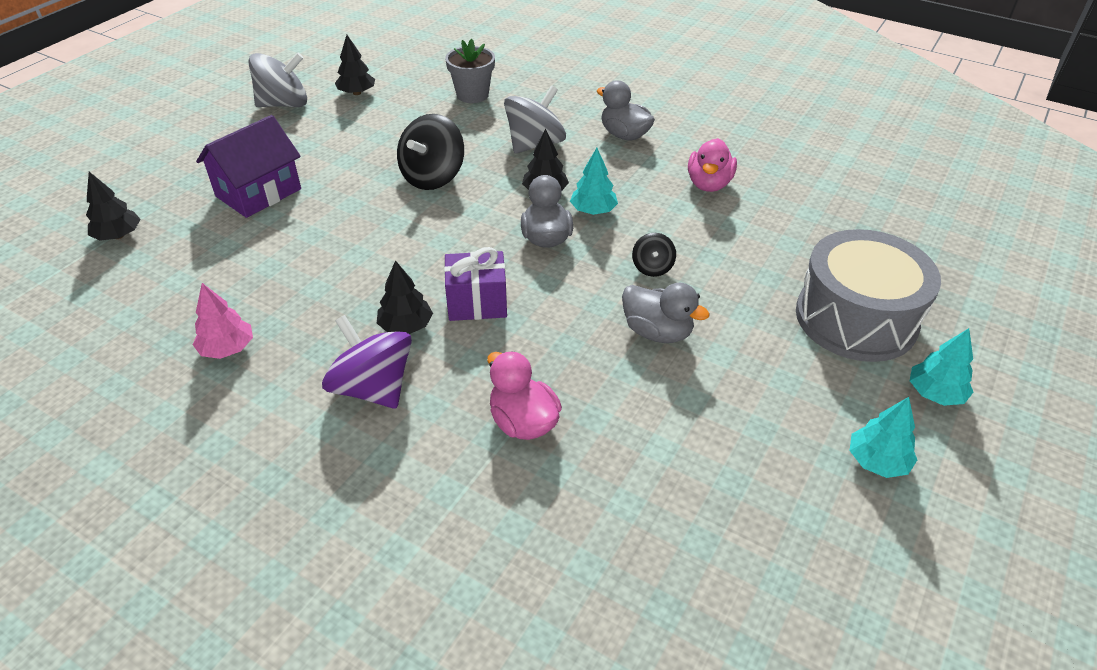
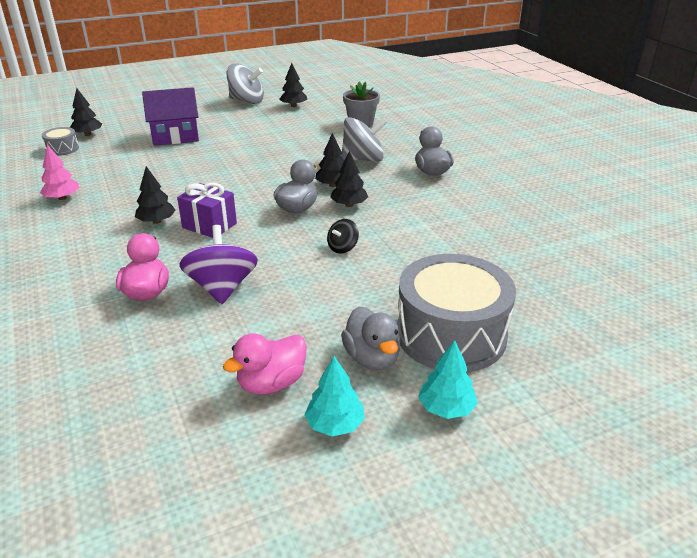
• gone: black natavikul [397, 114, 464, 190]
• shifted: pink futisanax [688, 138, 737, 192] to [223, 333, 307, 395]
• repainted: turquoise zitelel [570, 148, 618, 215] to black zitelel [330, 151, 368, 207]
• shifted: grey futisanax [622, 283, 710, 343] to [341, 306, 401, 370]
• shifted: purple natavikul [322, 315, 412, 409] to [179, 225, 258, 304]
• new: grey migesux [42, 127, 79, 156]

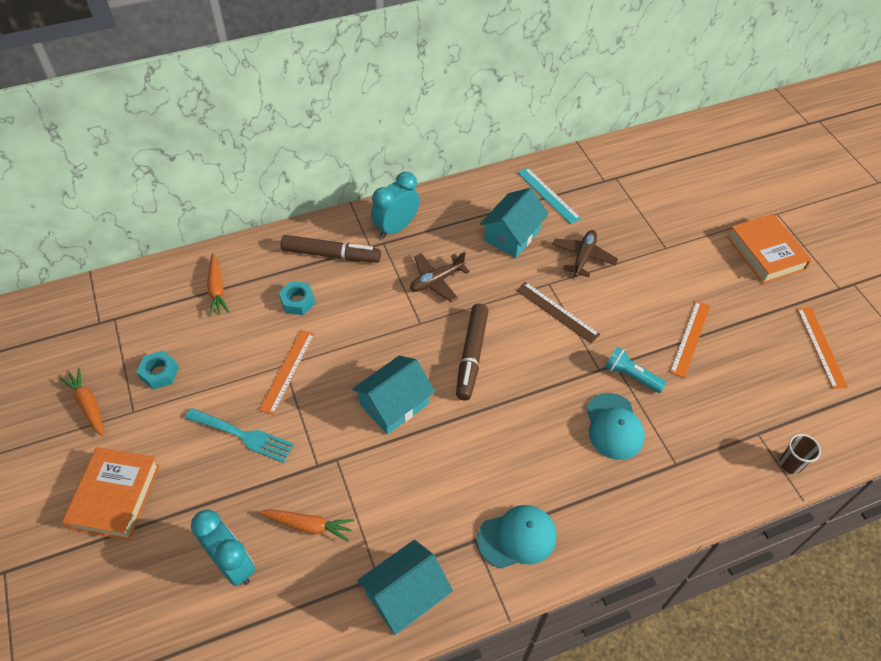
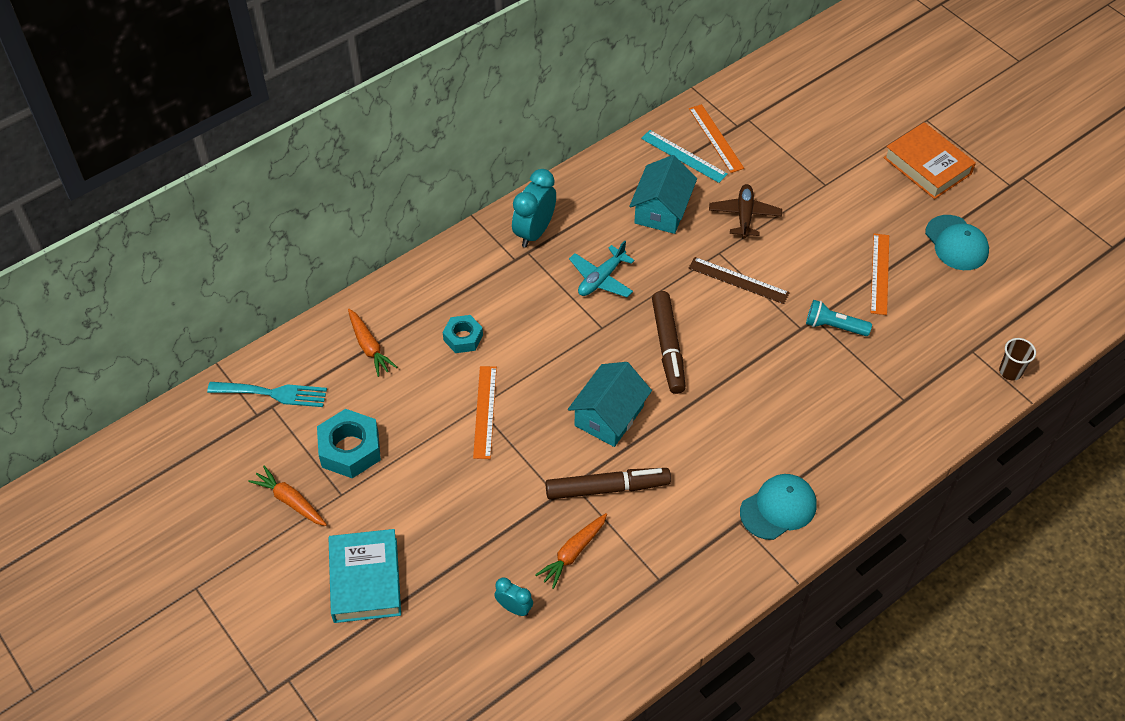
• shifted: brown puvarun [280, 235, 381, 263] to [545, 468, 671, 500]
• repainted: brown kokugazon [410, 252, 470, 302] to turquoise kokugazon [569, 241, 635, 297]
• shifted: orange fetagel [797, 307, 848, 389] to [689, 104, 744, 173]
• scaled: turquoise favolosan [137, 350, 179, 390] = [317, 409, 381, 478] x1.60
• shifted: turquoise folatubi [586, 393, 645, 460] to [925, 215, 989, 270]
• shifted: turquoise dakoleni [185, 408, 294, 463] to [207, 382, 327, 407]
• repainted: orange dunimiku [62, 447, 160, 540] to turquoise dunimiku [329, 529, 401, 623]
• rotated: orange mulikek [259, 509, 354, 542] = [535, 513, 607, 589] 135 degrees clockwise
• scaled: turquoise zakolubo [191, 510, 255, 586] = [494, 578, 533, 616] x0.56
• gone: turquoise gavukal [357, 540, 453, 635]

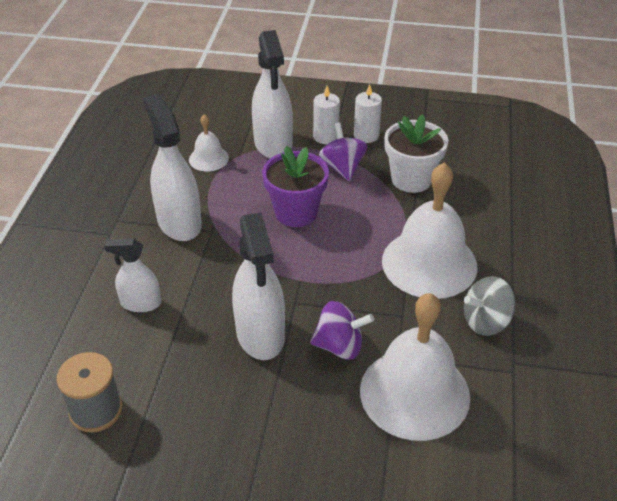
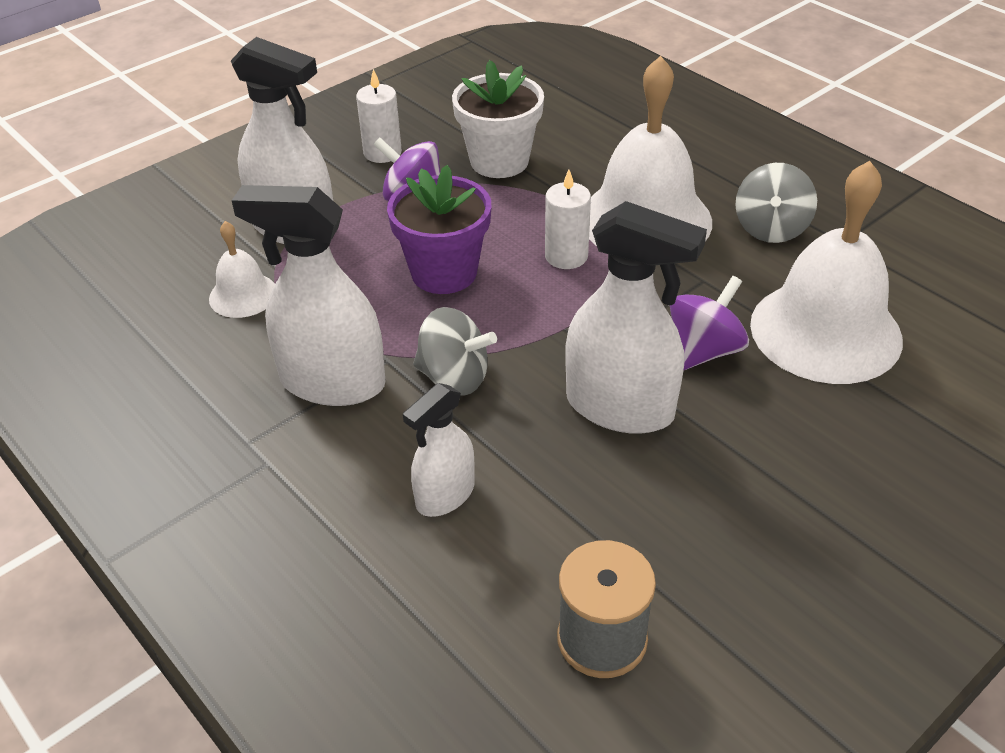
• shifted: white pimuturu [313, 86, 340, 144] to [545, 170, 591, 269]
• new: grey natavikul [413, 307, 497, 396]

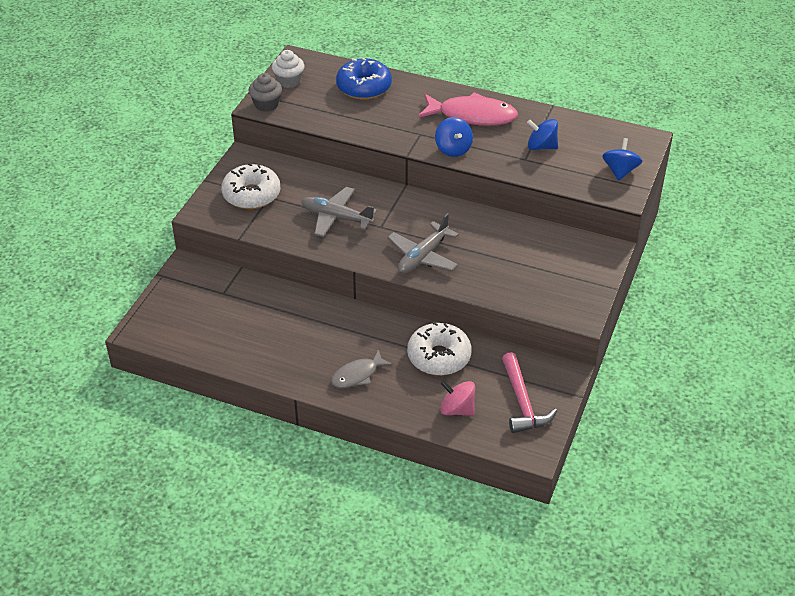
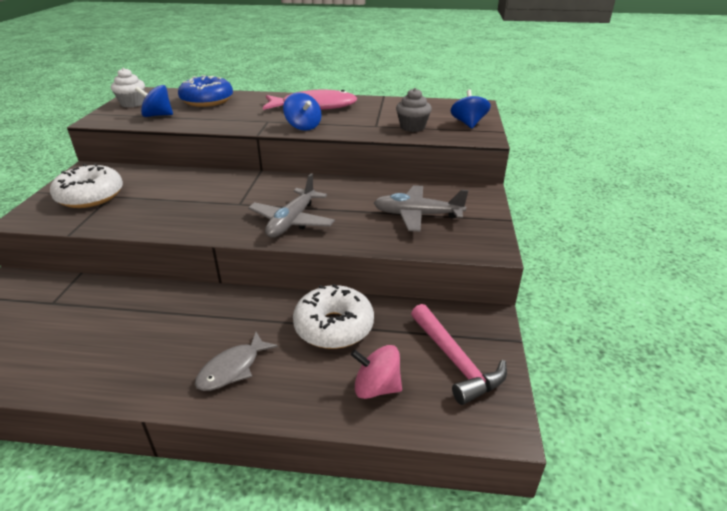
• shifted: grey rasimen [249, 73, 282, 112] to [396, 88, 432, 132]
• shifted: blue natavikul [527, 119, 558, 150] to [135, 85, 173, 117]
• shifted: grey kokugazon [301, 187, 377, 237] to [374, 185, 468, 232]

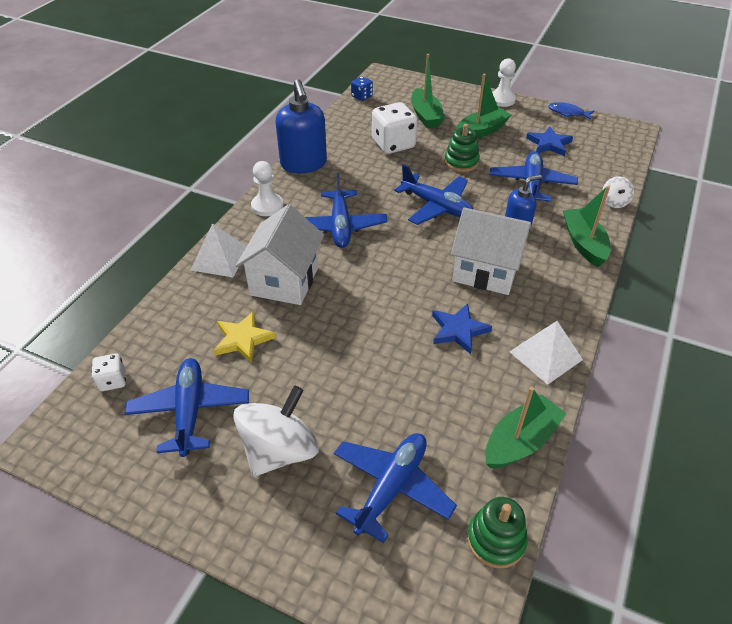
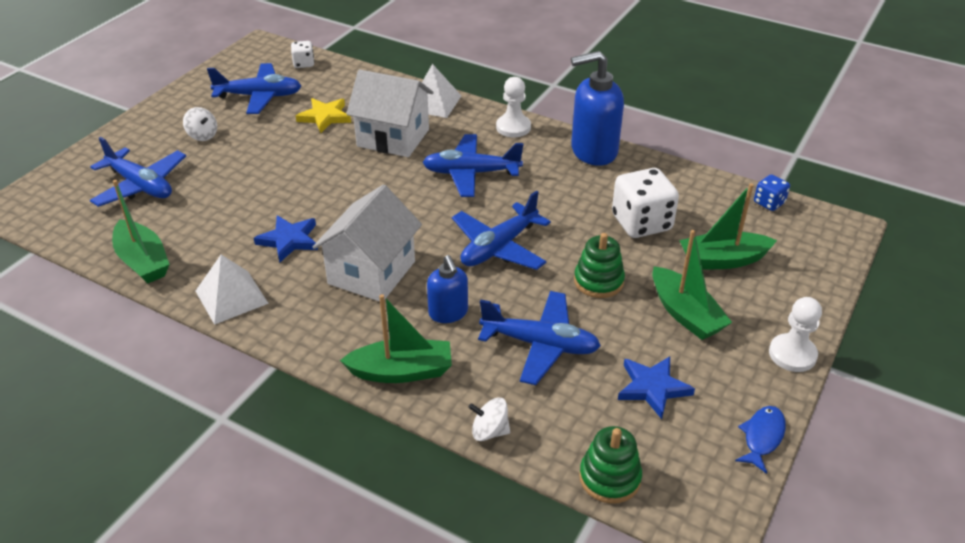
• scaled: white natavikul [233, 386, 319, 477] = [183, 107, 217, 141] x0.49
• shifted: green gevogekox [467, 497, 528, 569] to [579, 426, 642, 504]

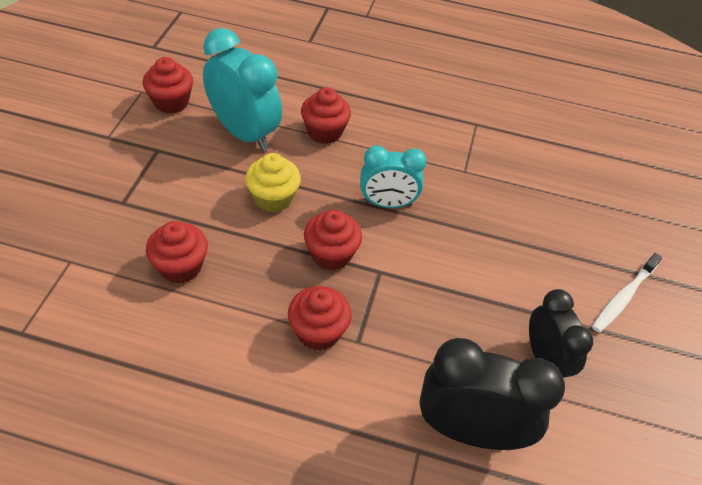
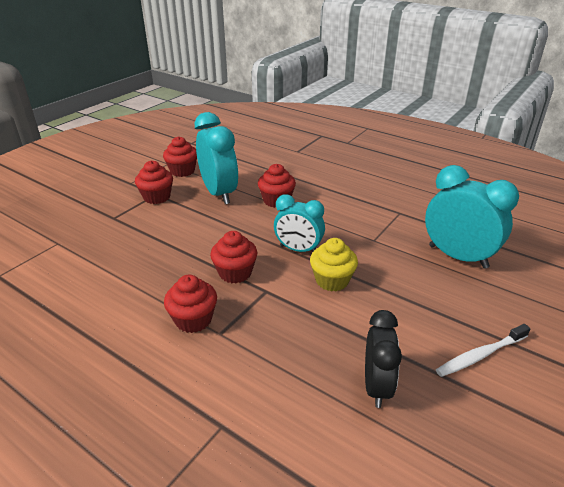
• shifted: yellow rasimen [245, 153, 301, 212] to [310, 238, 358, 291]
• shifted: red rasimen [146, 221, 208, 284] to [135, 161, 173, 204]
• gone: black zakolubo [419, 338, 565, 450]
• new: turquoise zakolubo [425, 165, 519, 269]

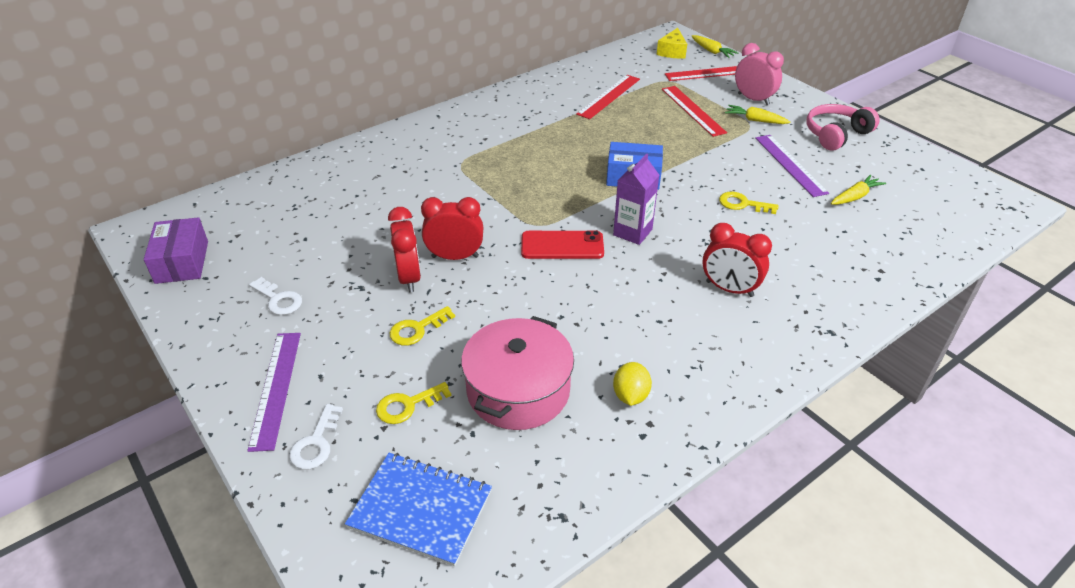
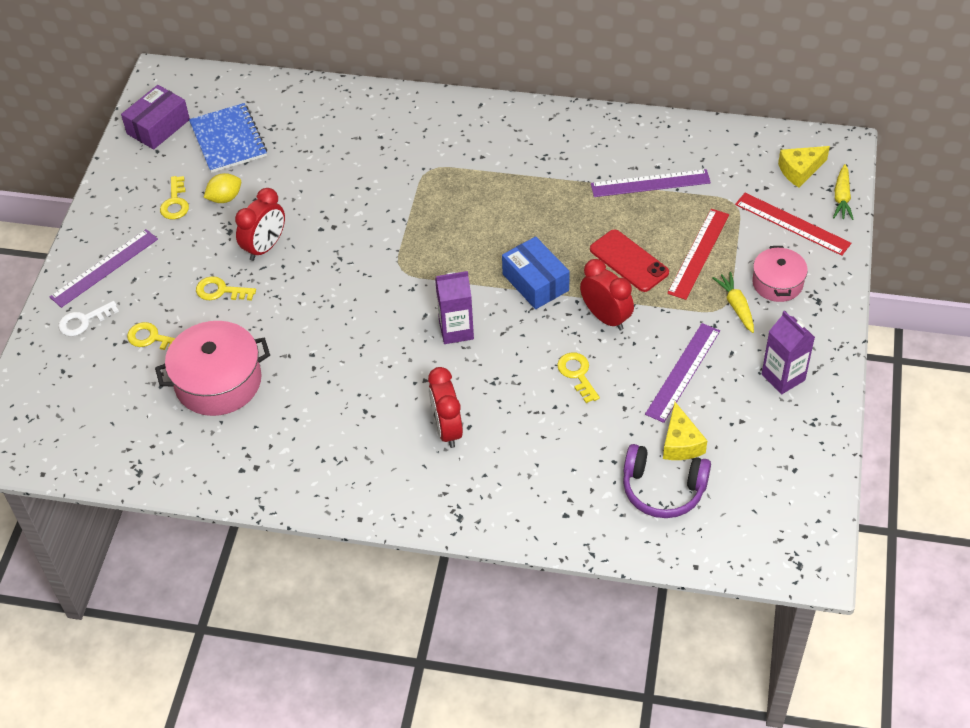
• swapped: pink zakolubo [735, 43, 784, 105] to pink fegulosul [752, 246, 808, 302]
• repainted: red fetagel [576, 75, 640, 119] to purple fetagel [591, 169, 711, 197]
• swapped: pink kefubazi [806, 104, 880, 151] to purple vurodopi [762, 311, 815, 394]
• swapped: yellow mulikek [831, 174, 886, 205] to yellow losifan [663, 402, 707, 460]
• shifted: red zakolubo [421, 197, 484, 260] to [580, 259, 634, 330]
• shifted: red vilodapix [521, 231, 604, 259] to [590, 229, 669, 292]
• repainted: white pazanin [249, 277, 302, 315] to yellow pazanin [160, 176, 189, 219]
• shifted: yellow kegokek [613, 362, 652, 406] to [204, 173, 241, 203]
• shifted: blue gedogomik [345, 453, 492, 566] to [189, 103, 267, 173]
• new: purple kefubazi [623, 444, 711, 518]

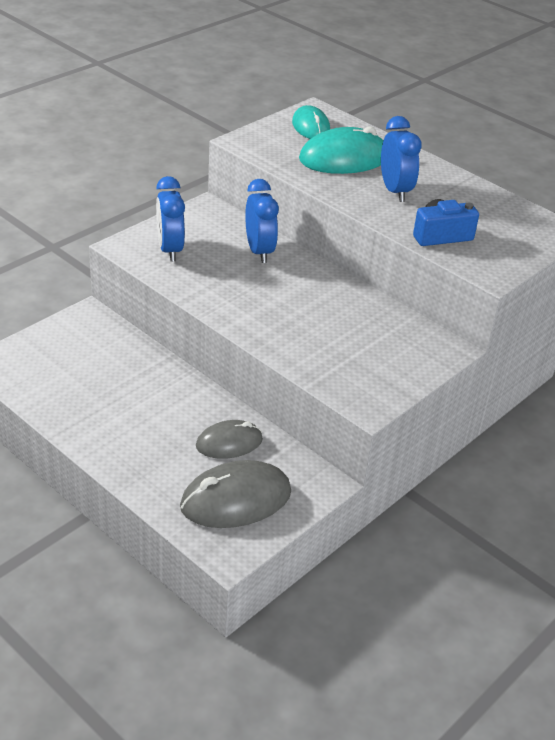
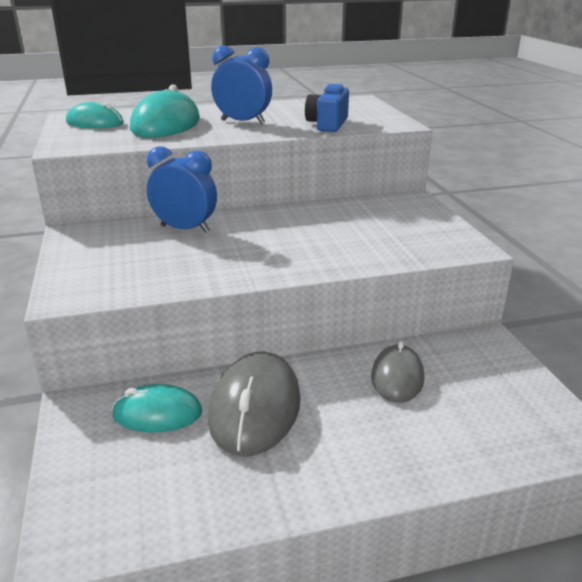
• gone: blue zakolubo [156, 176, 185, 261]
• shifted: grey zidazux [180, 460, 291, 528] to [208, 352, 301, 456]
• new: turquoise zidazux [112, 384, 202, 433]

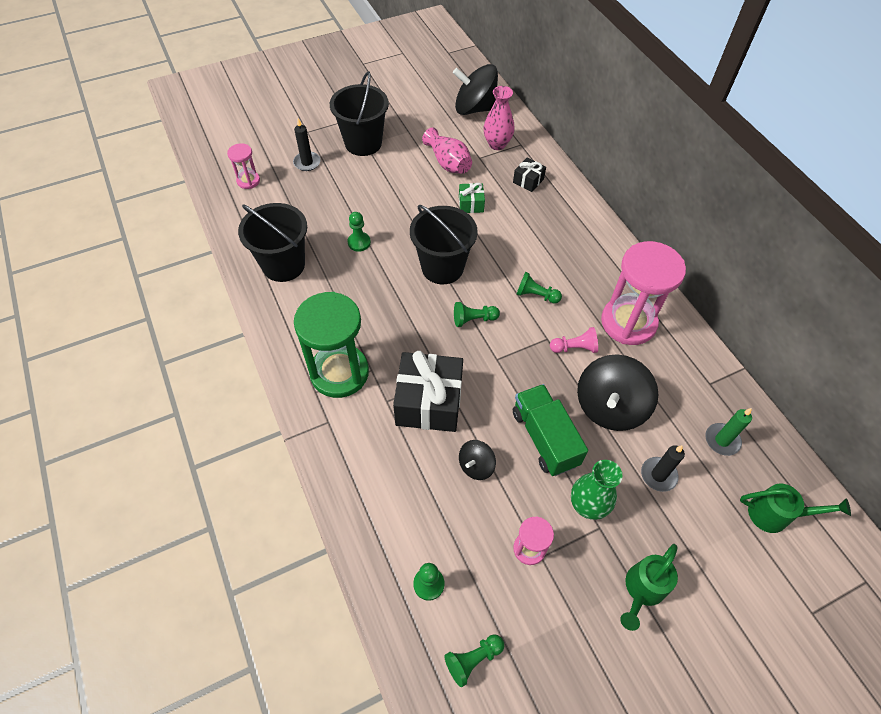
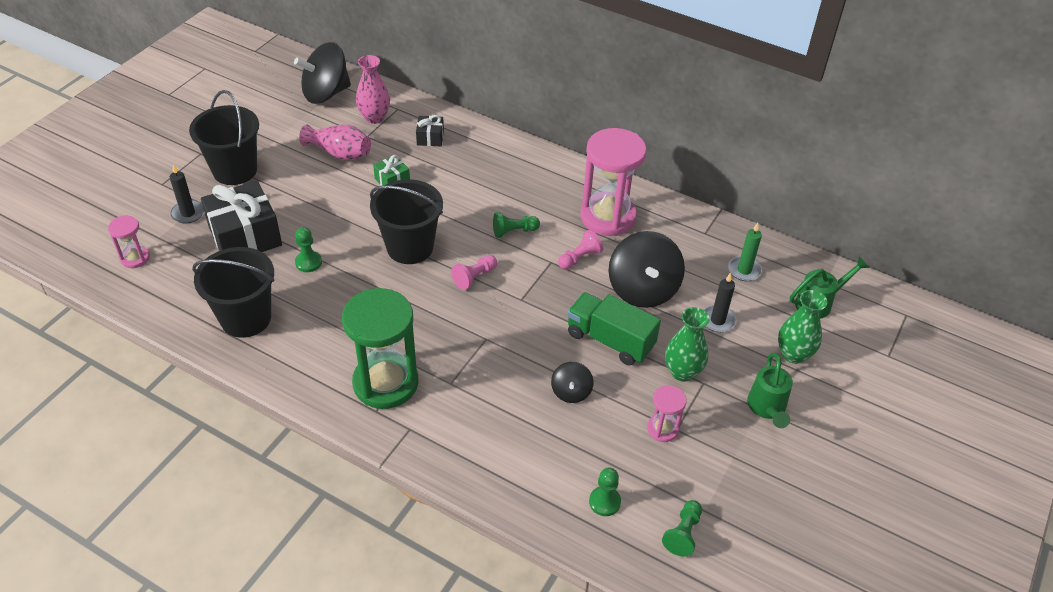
• repainted: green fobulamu [454, 302, 500, 327] to pink fobulamu [451, 255, 497, 290]
• shifted: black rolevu [393, 351, 463, 432] to [201, 181, 282, 252]
• new: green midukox [778, 290, 827, 364]

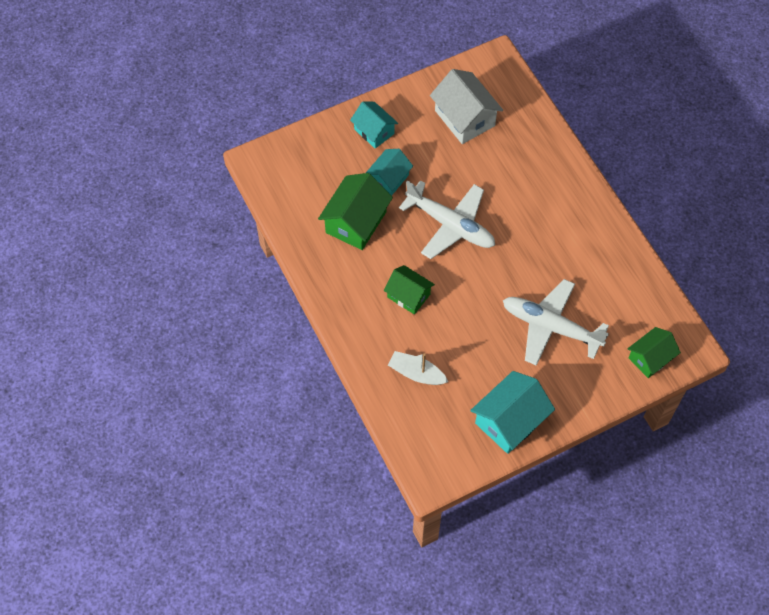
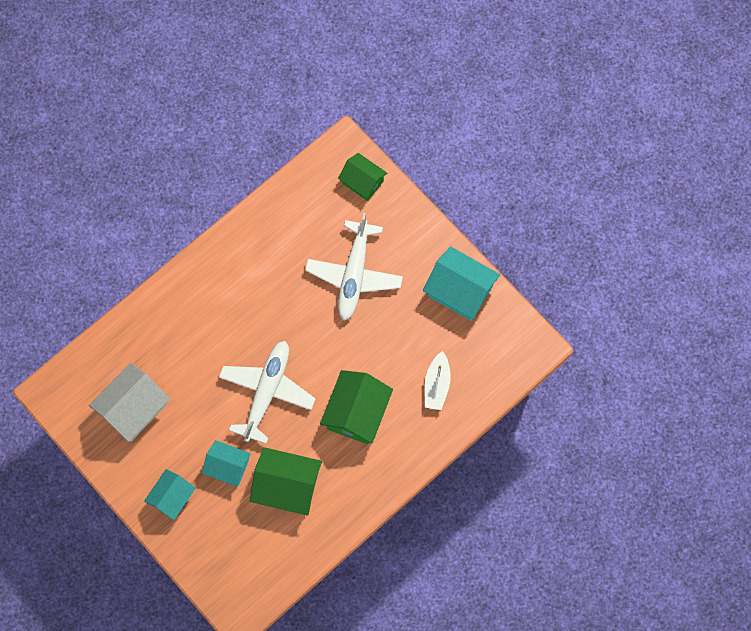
• scaled: green gavukal [383, 265, 435, 315] = [320, 370, 393, 444] x1.55

